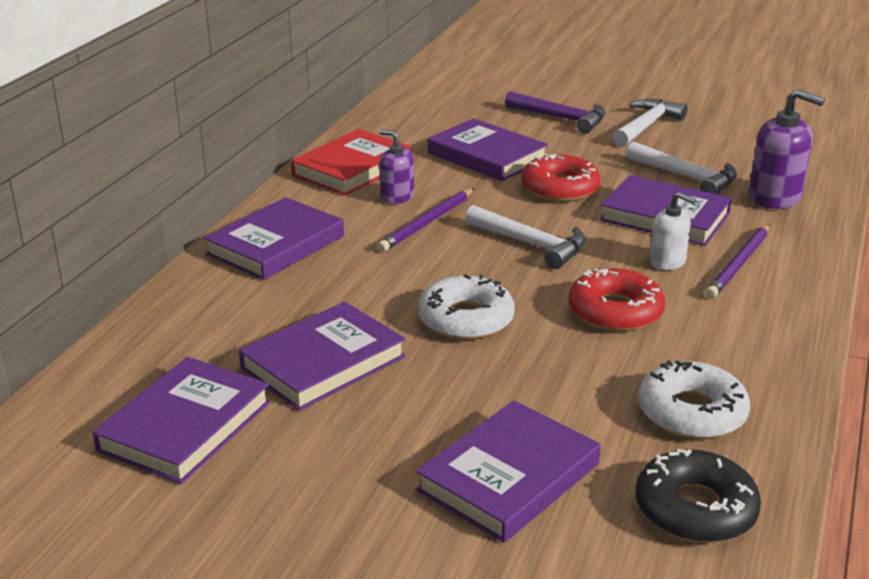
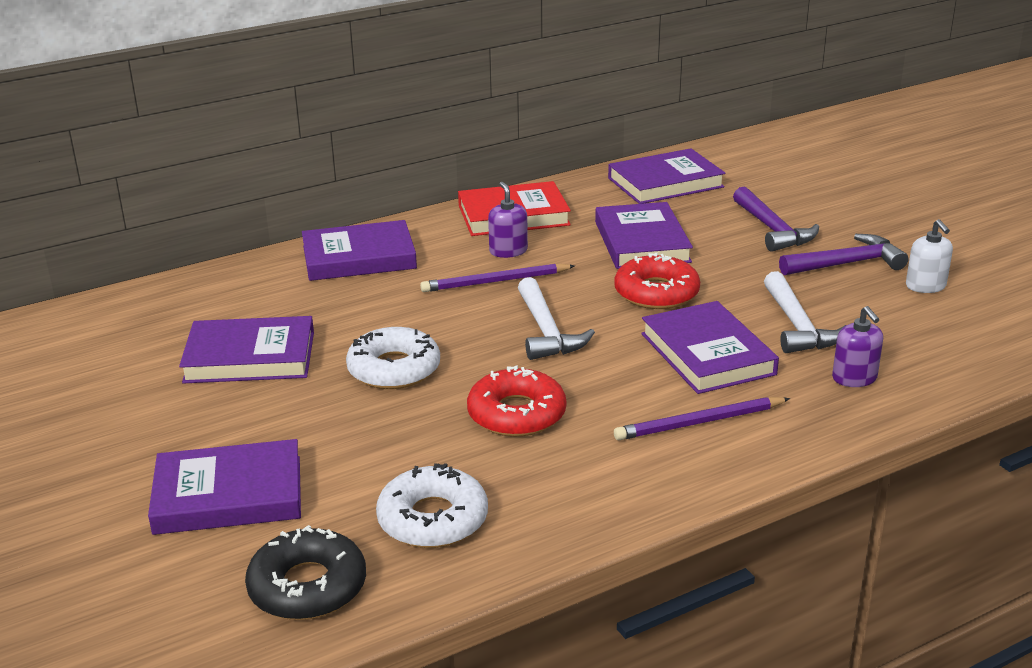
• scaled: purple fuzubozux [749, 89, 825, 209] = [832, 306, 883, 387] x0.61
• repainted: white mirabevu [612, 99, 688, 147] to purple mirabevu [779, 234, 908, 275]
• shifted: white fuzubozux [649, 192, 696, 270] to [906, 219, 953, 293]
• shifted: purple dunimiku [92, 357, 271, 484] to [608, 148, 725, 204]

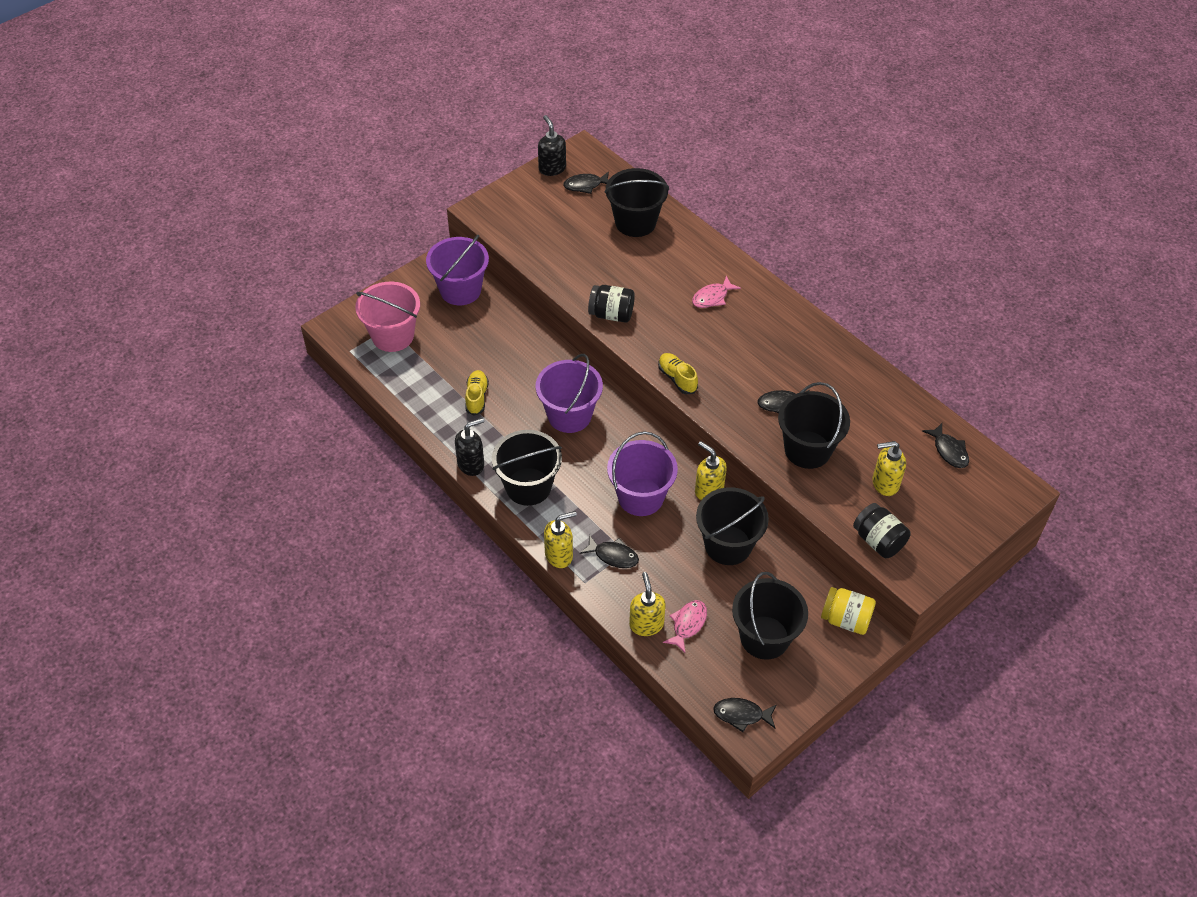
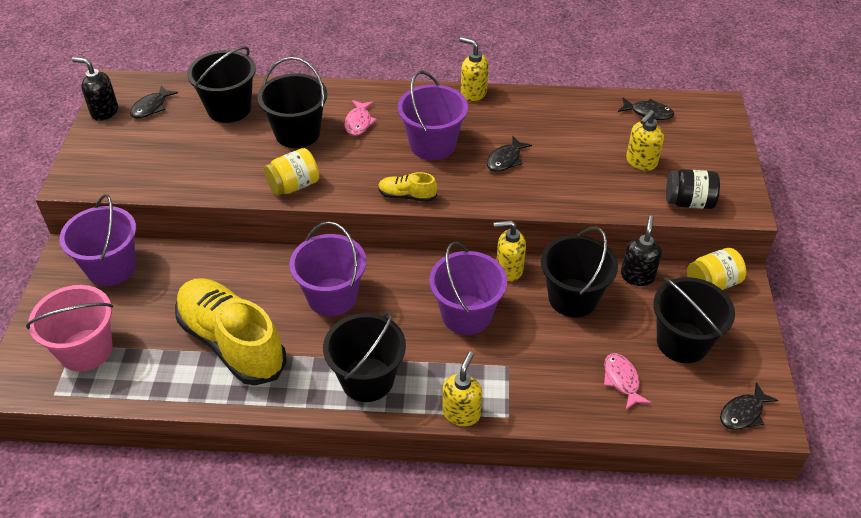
• repainted: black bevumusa [588, 285, 635, 323] to yellow bevumusa [264, 148, 319, 196]
• scaled: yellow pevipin [465, 370, 489, 416] = [175, 278, 287, 385] x2.35
• shifted: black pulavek [778, 382, 850, 469] to [257, 57, 327, 148]
• shifted: black fuzubozux [455, 418, 484, 476] to [621, 216, 662, 286]
• gone: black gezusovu [580, 535, 639, 568]
• shifted: yellow fuzubozux [629, 572, 666, 636] to [460, 37, 489, 102]
• new: purple pulavek [398, 71, 468, 160]

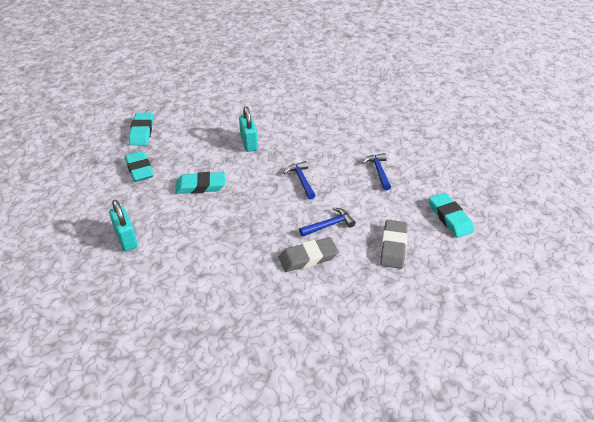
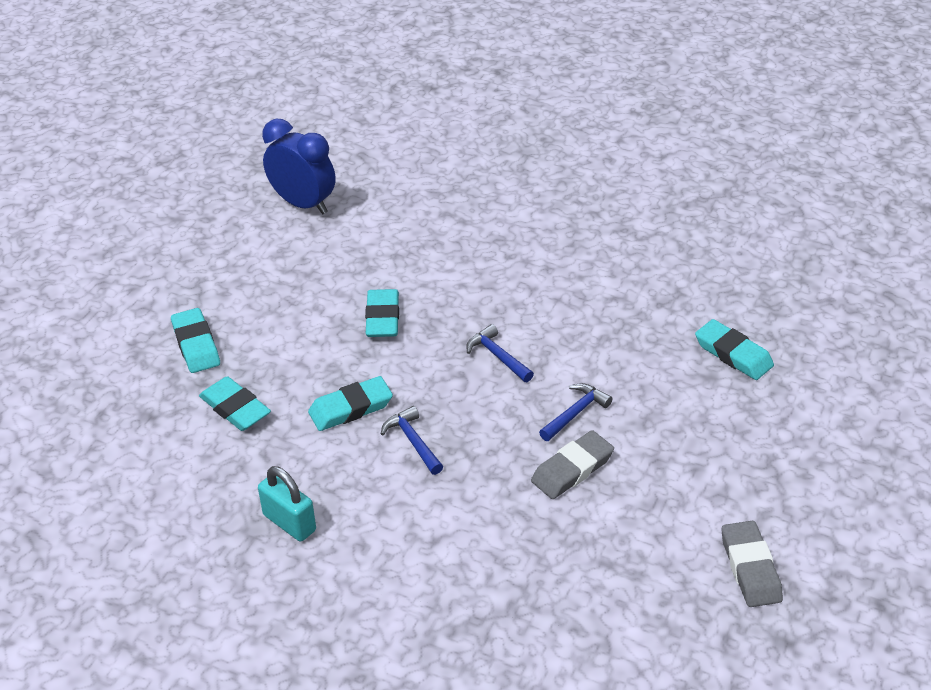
• swapped: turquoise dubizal [239, 106, 258, 152] to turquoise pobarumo [365, 289, 399, 337]
• shifted: blue mirabevu [362, 153, 391, 191] to [381, 406, 443, 475]
• shifted: grey pobarumo [380, 220, 408, 269] to [722, 521, 783, 607]
• new: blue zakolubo [262, 119, 336, 215]

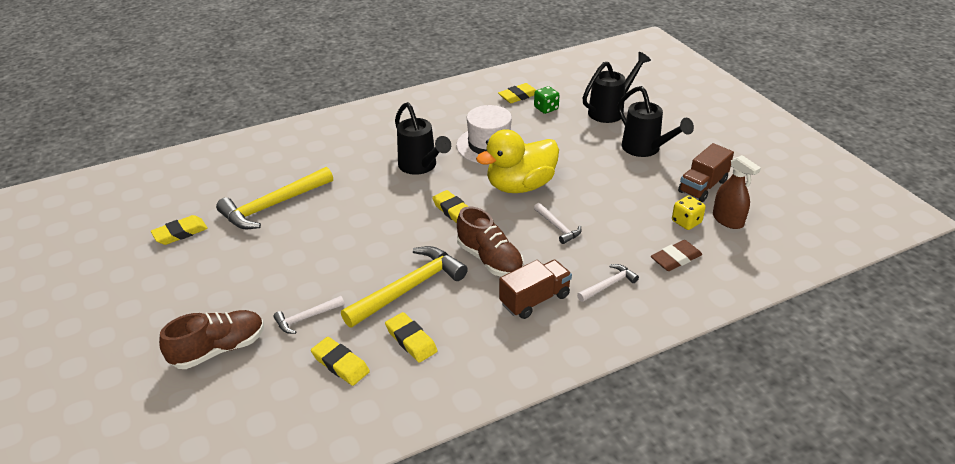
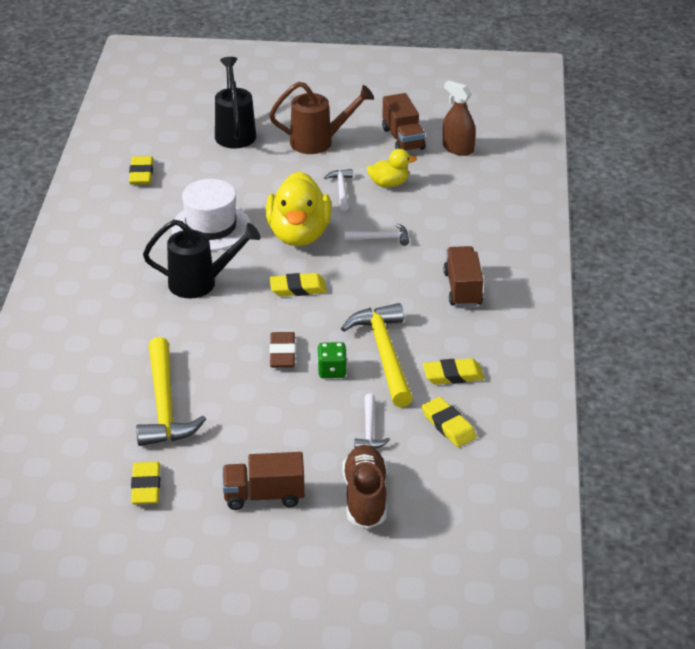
• shifted: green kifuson [534, 86, 560, 114] to [317, 342, 347, 378]
• repainted: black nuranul [618, 86, 694, 157] to brown nuranul [269, 82, 374, 154]
• rotated: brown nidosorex [713, 155, 761, 229] = [443, 80, 476, 156] 135 degrees counterclockwise
• gone: yellow kifuson [672, 195, 706, 230]
• gone: brown pevipin [457, 207, 524, 277]
• shifted: brown pobarumo [651, 240, 702, 271] to [270, 332, 295, 368]
• shifted: white mirabevu [577, 264, 639, 302] to [324, 169, 353, 211]
• rotated: yellow pobarumo [311, 337, 370, 386] = [422, 397, 476, 447] 75 degrees clockwise
• new: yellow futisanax [367, 149, 417, 187]
• new: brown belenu [223, 452, 305, 510]

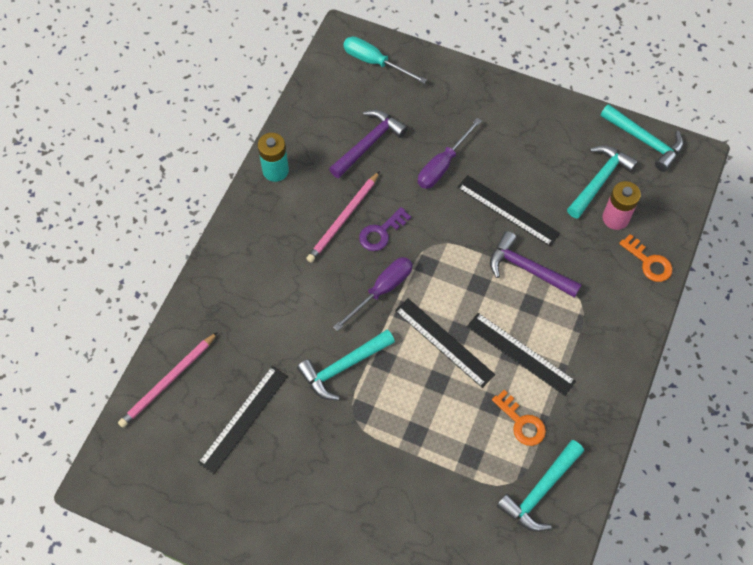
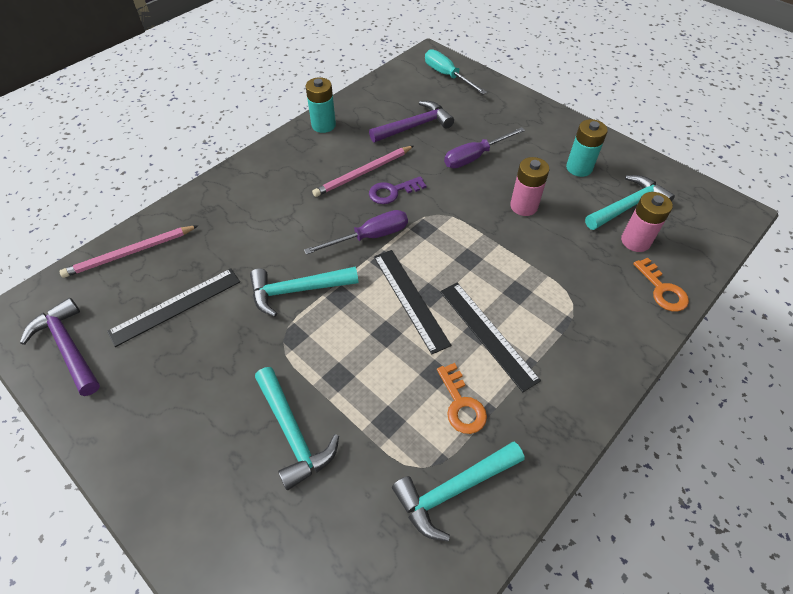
• shifted: turquoise mirabevu [600, 104, 684, 172] to [255, 367, 339, 490]
• swapped: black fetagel [457, 175, 560, 247] to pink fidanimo [510, 157, 549, 216]
• shifted: purple mirabevu [490, 231, 582, 298] to [20, 298, 100, 396]
• new: turquoise fidanimo [566, 119, 608, 177]

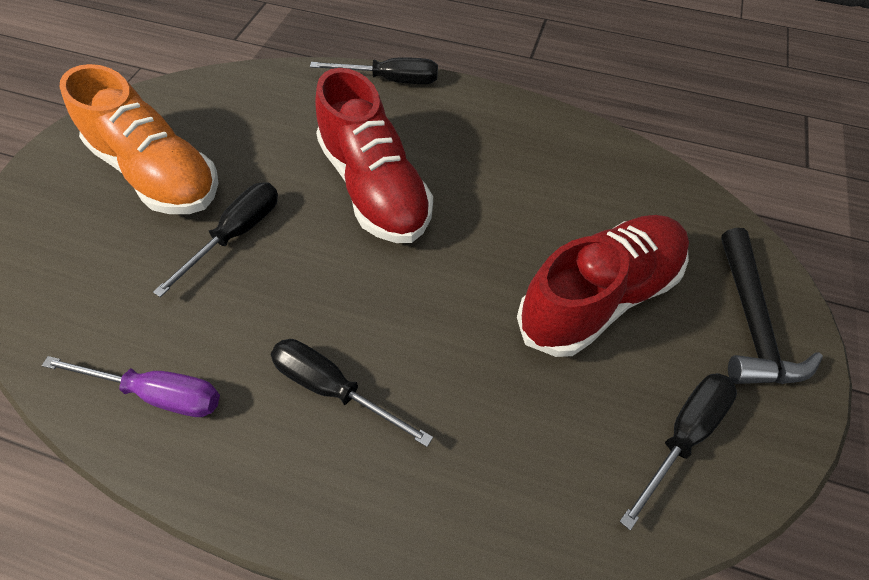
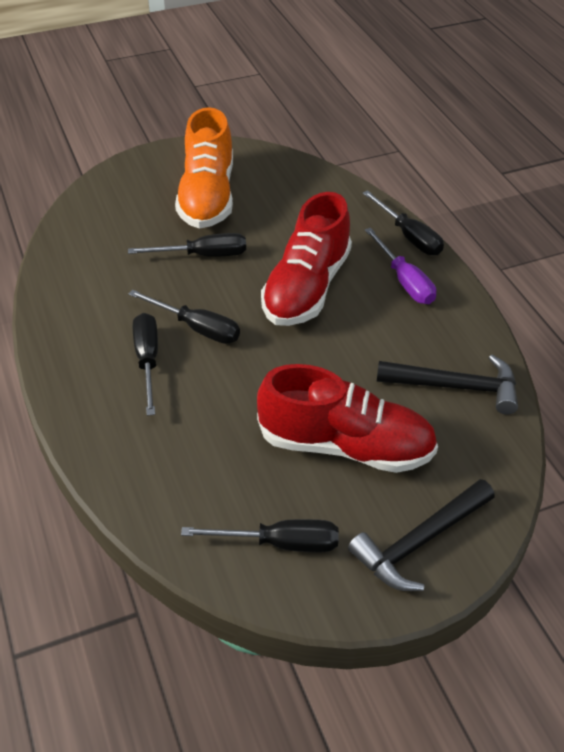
• shifted: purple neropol [42, 356, 220, 417] to [365, 228, 436, 304]
• new: black neropol [128, 289, 240, 344]
• new: black mirabevu [377, 355, 518, 415]

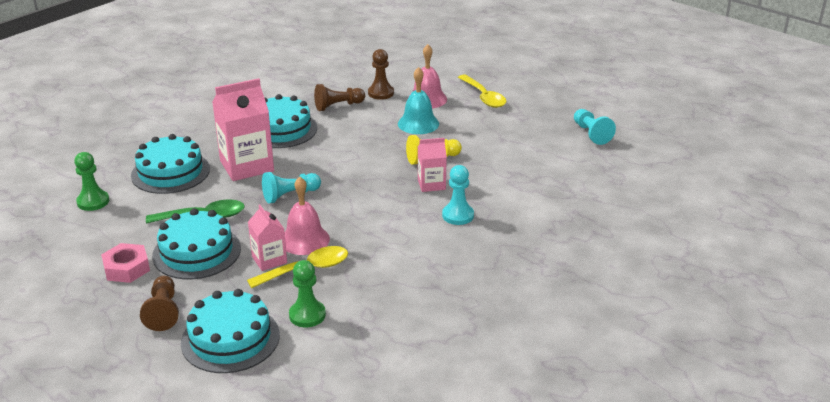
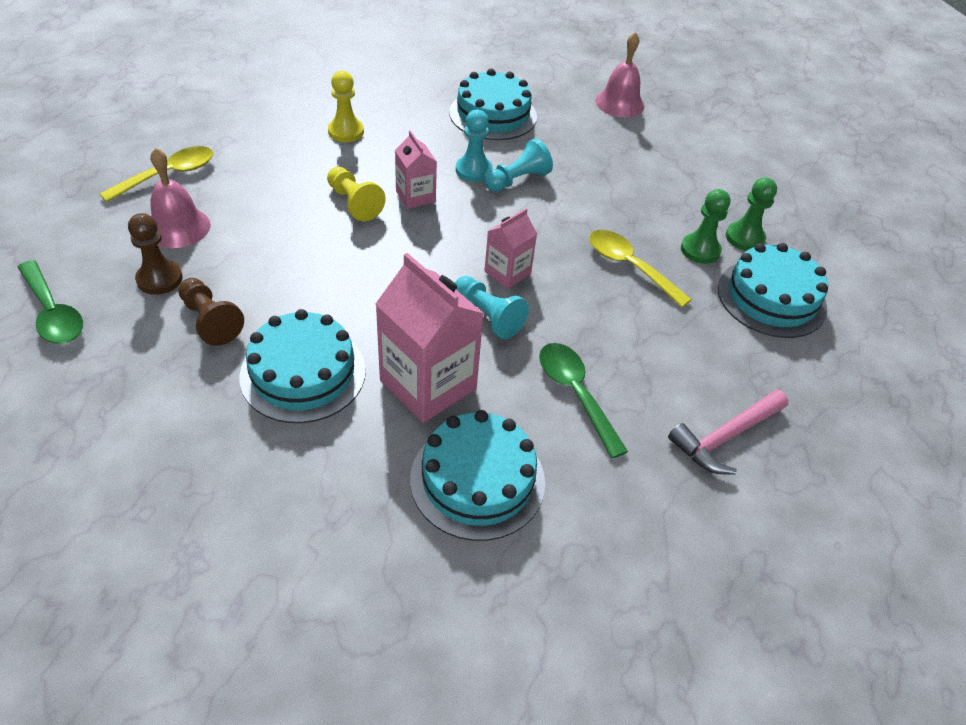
• gone: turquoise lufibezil [398, 67, 439, 134]
• shifted: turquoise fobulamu [574, 109, 616, 145] to [484, 138, 553, 192]
• shifted: green fobulamu [74, 152, 109, 211] to [726, 177, 777, 251]
• shifted: pink lufibezil [285, 177, 330, 255] to [595, 32, 645, 117]
• shifted: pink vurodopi [248, 205, 287, 271] to [484, 208, 537, 289]
• shifted: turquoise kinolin [152, 208, 241, 279] to [449, 69, 537, 140]
• swapped: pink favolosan [101, 243, 150, 283] to pink mirabevu [668, 389, 789, 475]
• gone: brown fobulamu [140, 276, 179, 331]
• new: yellow fobulamu [328, 71, 364, 142]
• new: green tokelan [17, 260, 83, 344]

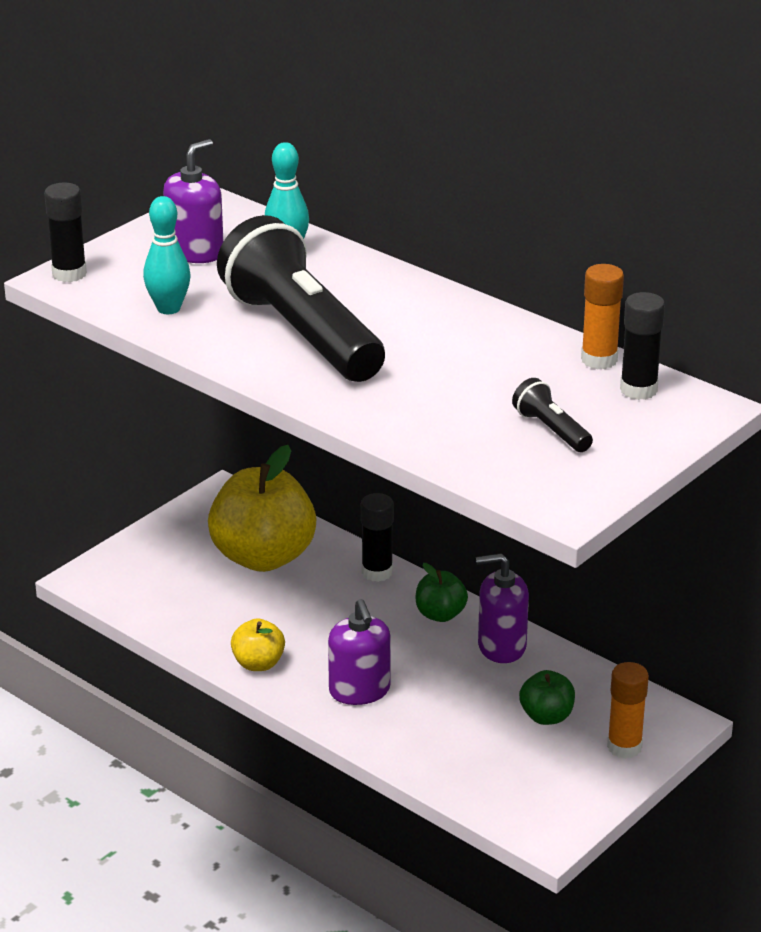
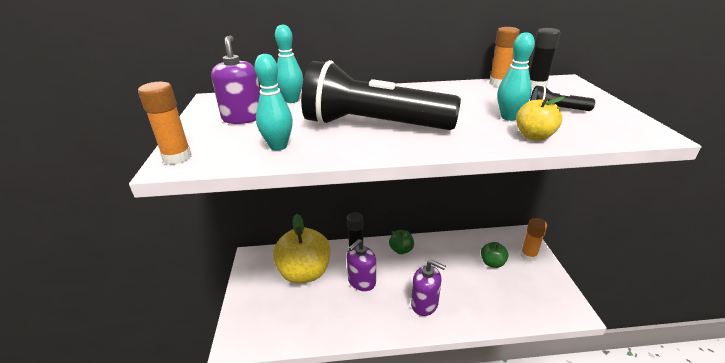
• repainted: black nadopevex [44, 183, 87, 282] to orange nadopevex [138, 82, 192, 165]
• shifted: purple fuzubozux [476, 553, 529, 663] to [347, 239, 376, 291]
• shifted: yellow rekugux [231, 618, 285, 671] to [516, 97, 565, 141]
• new: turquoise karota [497, 32, 535, 121]

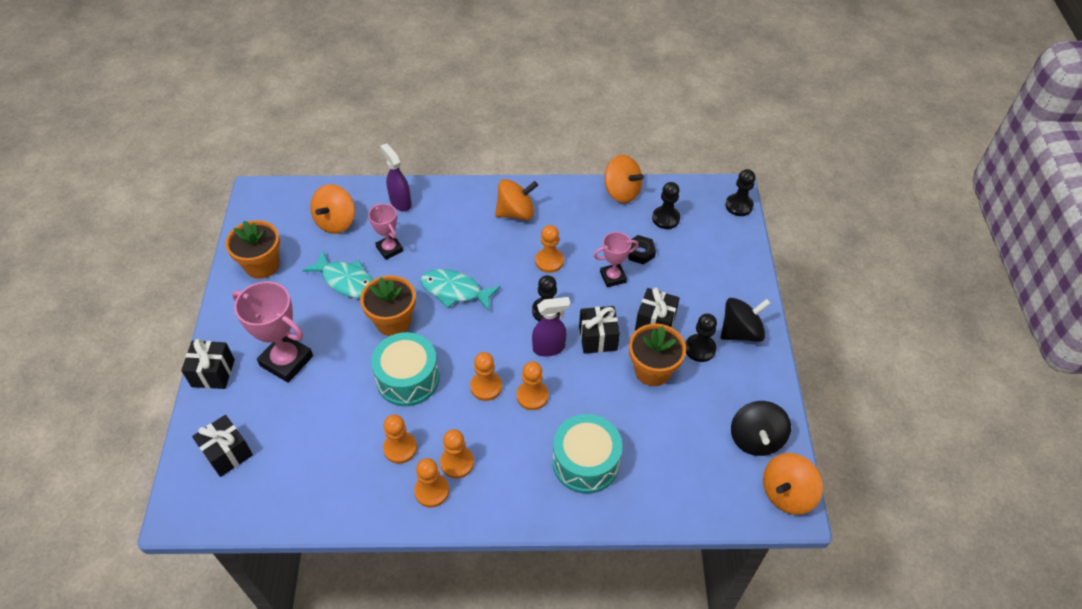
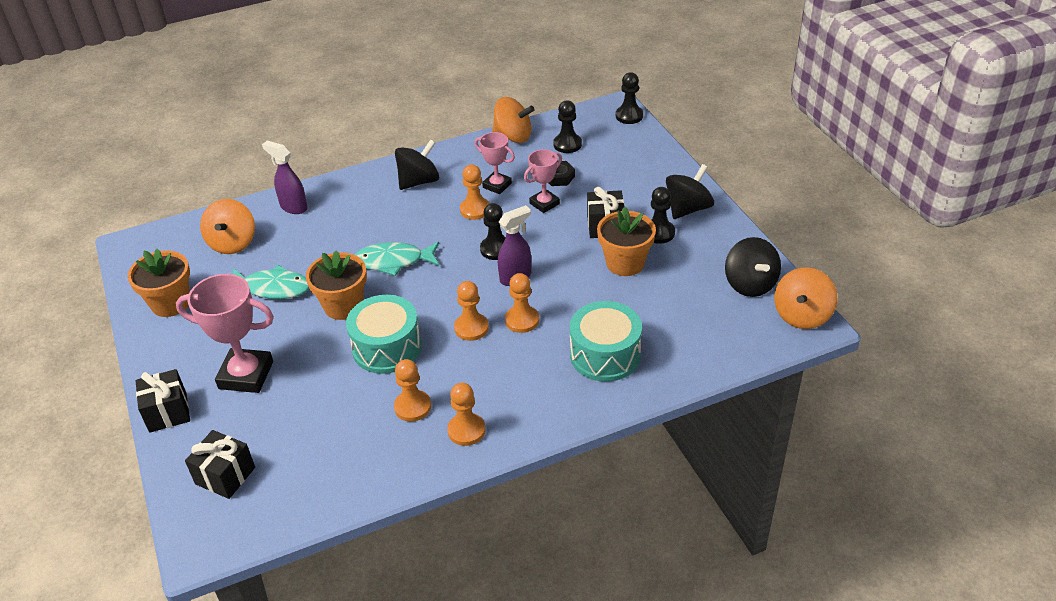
• repainted: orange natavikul [495, 179, 538, 220] to black natavikul [395, 139, 439, 190]
• shifted: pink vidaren [368, 204, 403, 260] to [475, 132, 515, 194]
• gone: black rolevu [579, 306, 620, 354]
• gone: orange fobulamu [440, 429, 474, 478]

